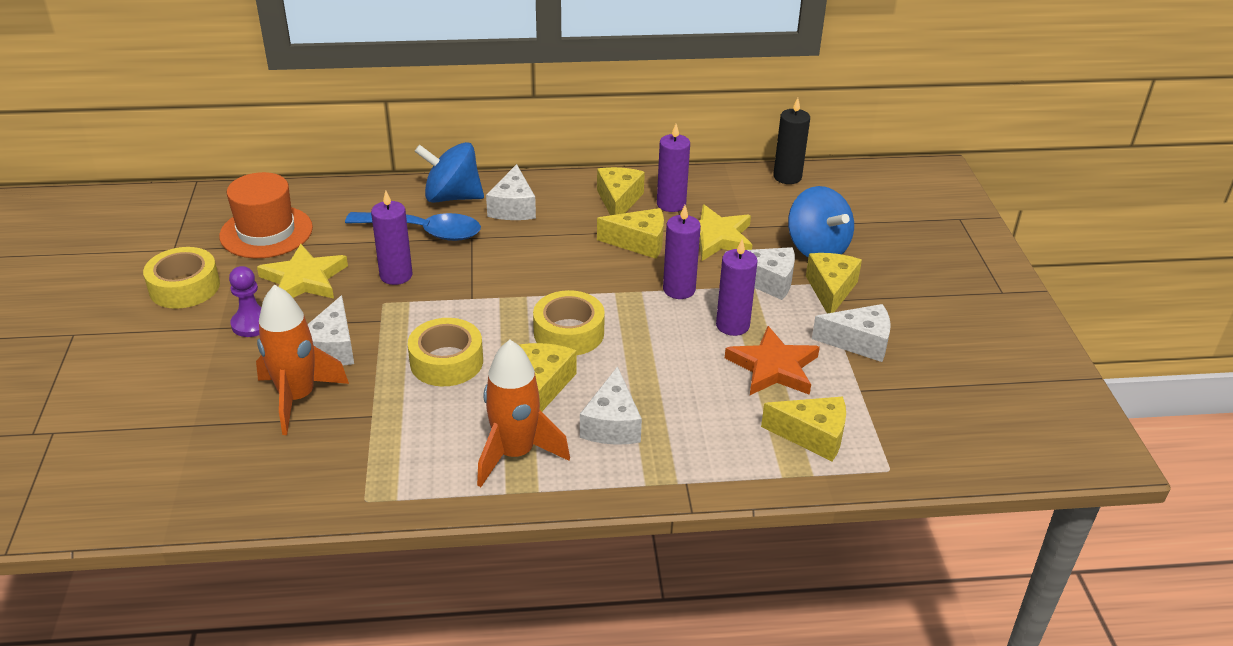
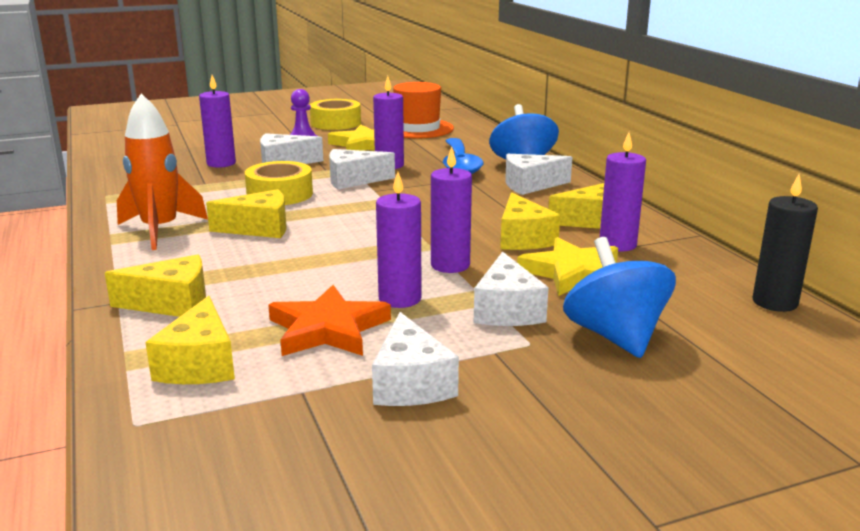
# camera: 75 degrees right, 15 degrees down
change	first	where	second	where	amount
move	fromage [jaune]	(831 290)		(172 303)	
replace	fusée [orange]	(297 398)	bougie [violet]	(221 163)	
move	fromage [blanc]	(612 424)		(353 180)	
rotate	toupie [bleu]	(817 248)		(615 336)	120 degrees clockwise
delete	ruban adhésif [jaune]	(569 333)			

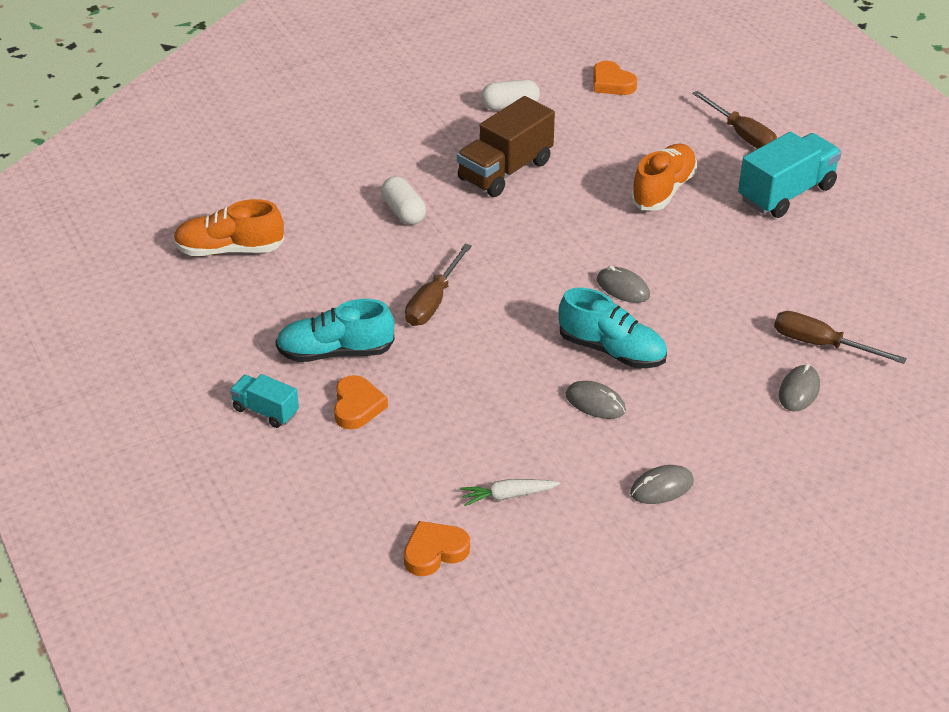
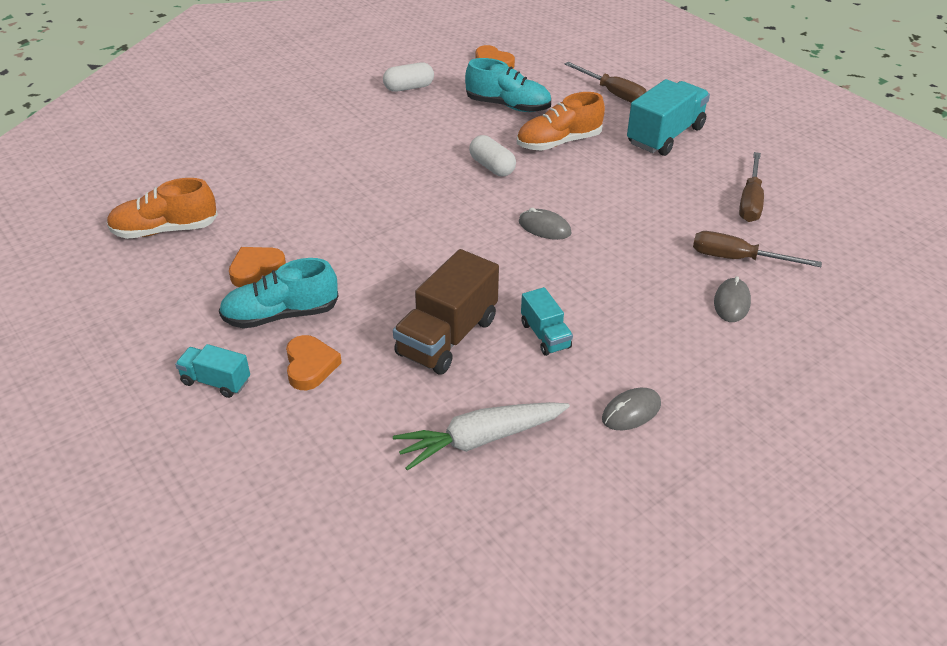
# camera: 10 degrees left, 0 degrees up
change	first	where	second	where	amount
move	cœur [orange]	(434 552)		(256 269)	
move	camion [marron]	(505 171)		(447 337)	
resize	carotte [blanc]	(508 496)		(480 440)	x1.75
move	chaussure [turquoise]	(612 350)		(508 106)	
move	gélule [blanc]	(403 212)		(492 167)	
rotate	chaussure [orange]	(663 190)		(558 142)	135 degrees counterclockwise
replace	souris [gris]	(595 403)	camion [turquoise]	(545 335)	
move	tournevis [marron]	(433 301)		(750 201)	

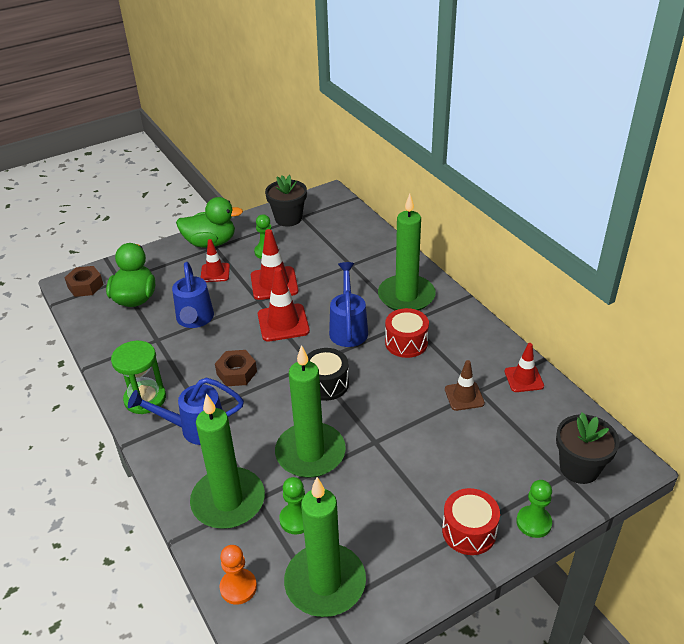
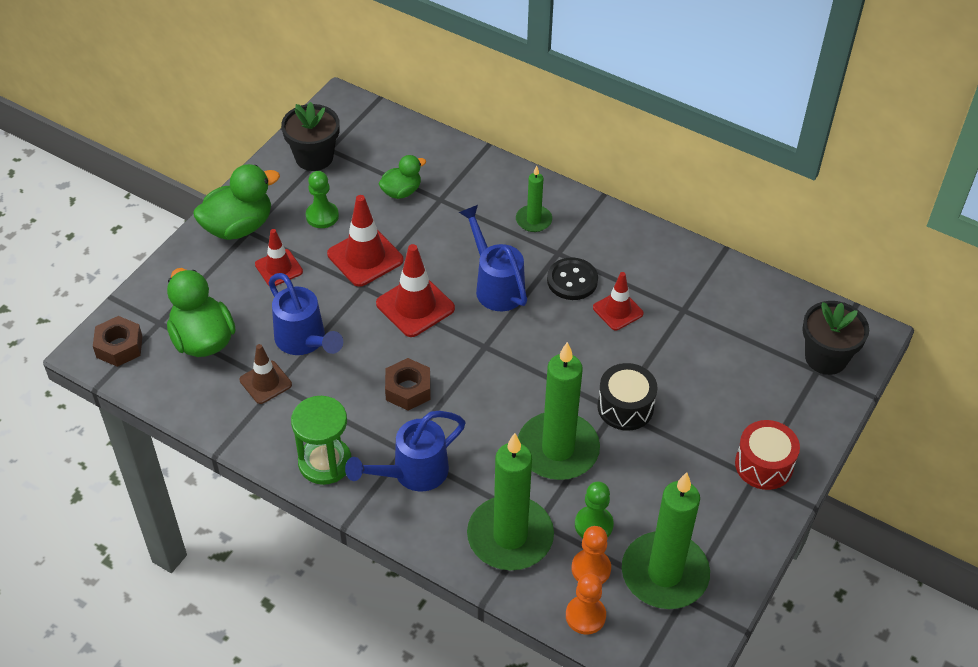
# camera: 30 degrees left, 10 degrees up
change	first	where	second	where	amount
move	cône de chantier [marron]	(464 396)		(265 382)	
insert			canard [vert]	(401 191)	
resize	bougie [vert]	(406 296)		(533 220)	x0.50
replace	tambour [rouge]	(406 342)	bouton [noir]	(572 280)	
insert			pion [orange]	(591 569)	
move	cône de chantier [rouge]	(524 379)		(618 310)	
move	tambour [noir]	(326 384)		(625 407)	
delete	pion [vert]	(533 522)			

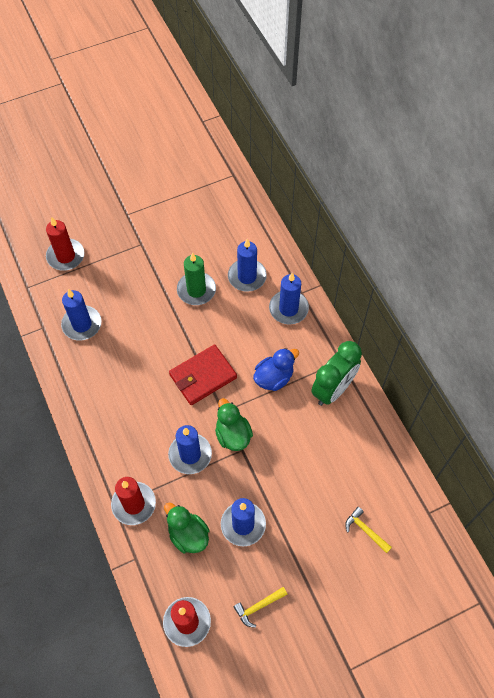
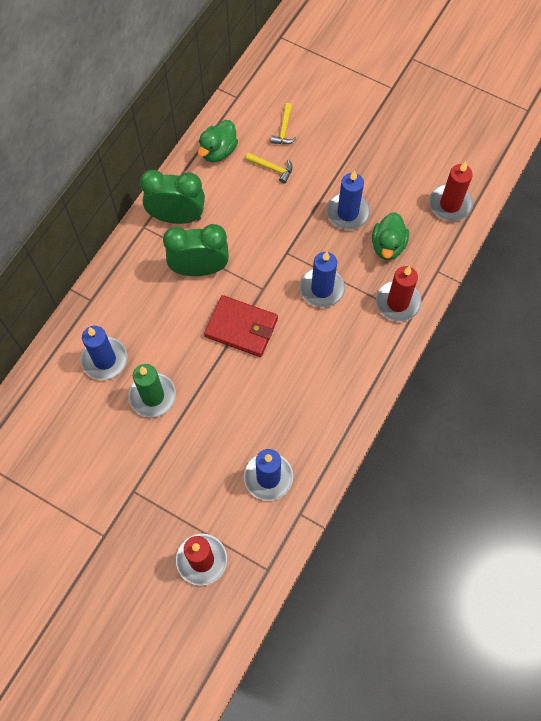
# camera: 125 degrees left, 5 degrees up
change	first	where	second	where	amount
replace	canard [bleu]	(274 378)	réveil [vert]	(199 269)	
move	canard [vert]	(233 435)		(218 151)	
move	marteau [jaune]	(258 606)		(272 168)	
delete	bougie [bleu]	(288 309)			

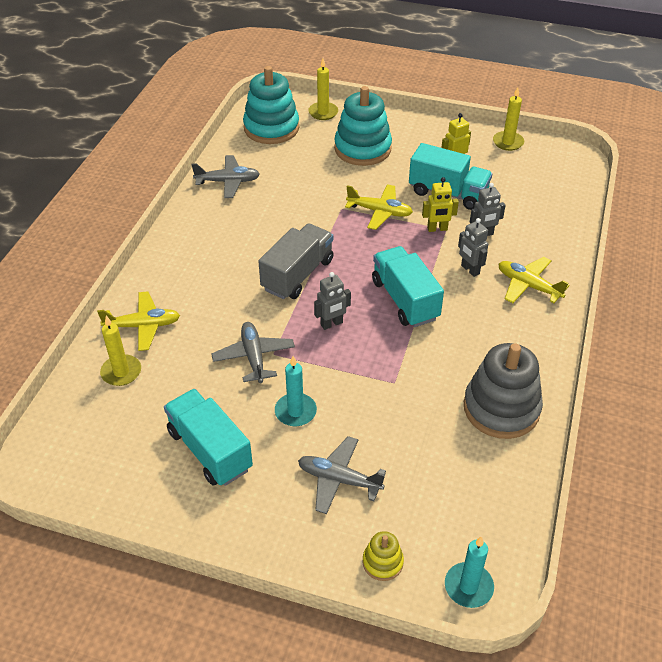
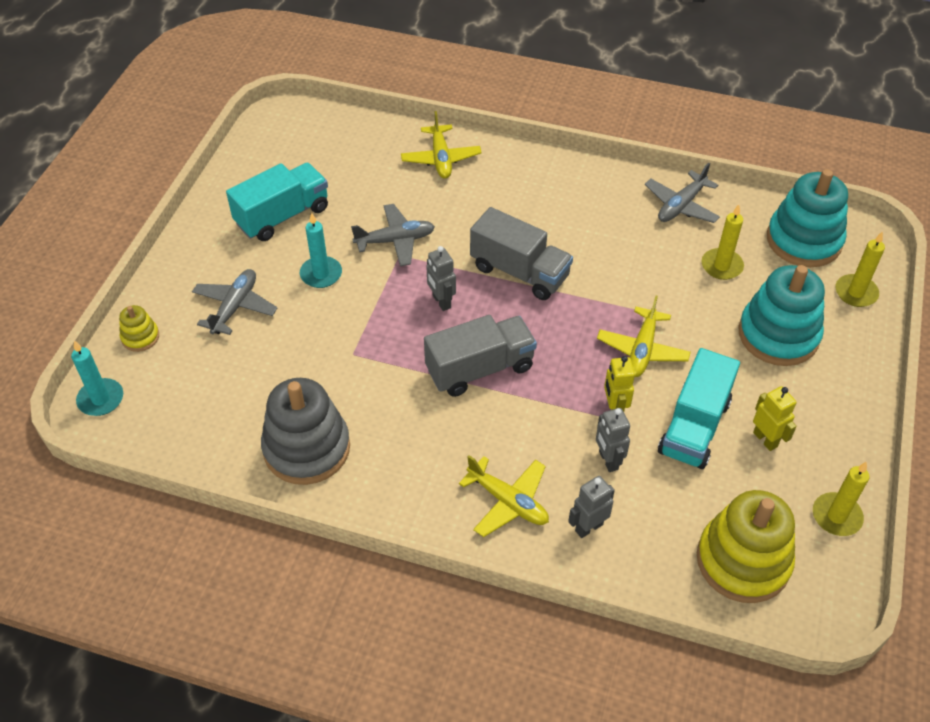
# camera: 90 degrees right, 5 degrees up
change	first	where	second	where	amount
recolor	camion [turquoise]	(405 300)	camion [gris]	(480 369)	
rotate	avion [jaune]	(528 286)		(508 501)	90 degrees clockwise
move	robot [gris]	(470 270)		(588 527)	
rotate	avion [gris]	(228 182)		(681 205)	45 degrees clockwise
insert			jouet à empiler [jaune]	(743 561)	
move	bougie [jaune]	(121 372)		(721 266)	

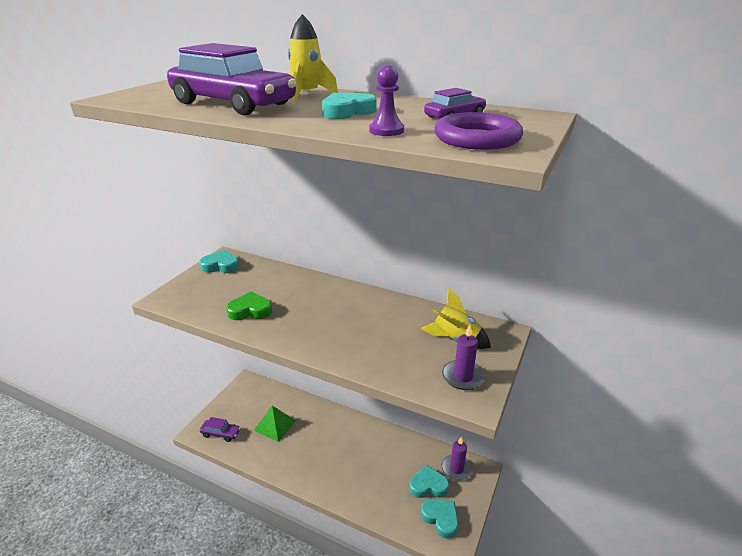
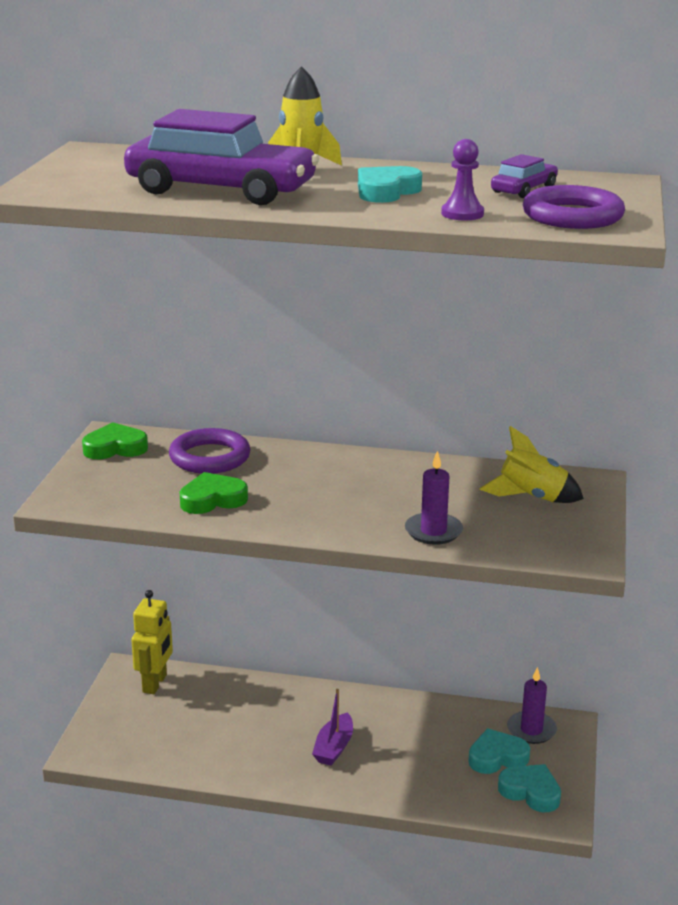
# camera: 15 degrees left, 5 degrees down
change	first	where	second	where	amount
recolor	cœur [turquoise]	(220 266)	cœur [vert]	(115 448)	
insert			robot [jaune]	(155 683)	
insert			anneau [violet]	(209 457)	
insert			bateau [violet]	(334 748)	
move	bougie [violet]	(463 377)		(433 531)	
delete	voiture [violet]	(220 433)			
delete	pyramide [vert]	(275 425)			

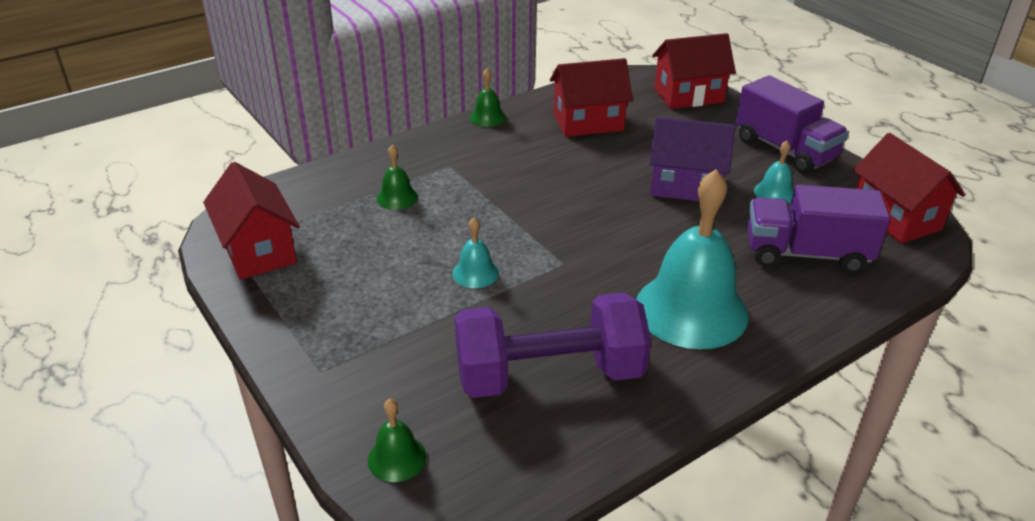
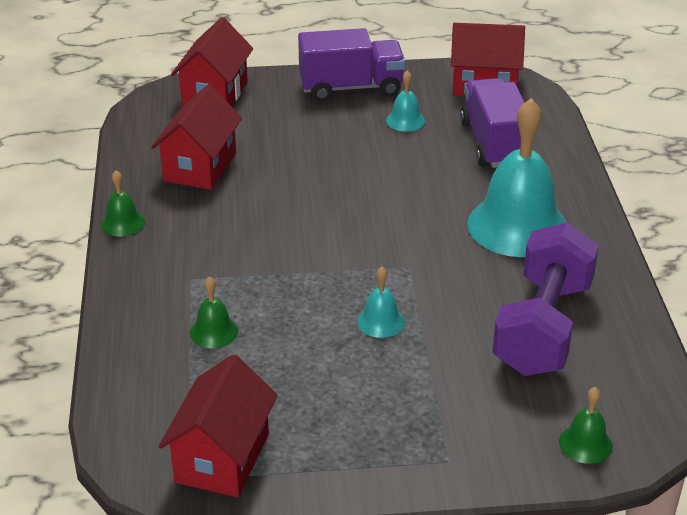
# camera: 60 degrees left, 0 degrees up
change	first	where	second	where	amount
rotate	maison [rouge]	(258 251)		(222 458)	75 degrees counterclockwise
rotate	camion [violet]	(806 254)		(493 143)	135 degrees clockwise
delete	maison [violet]	(685 185)			

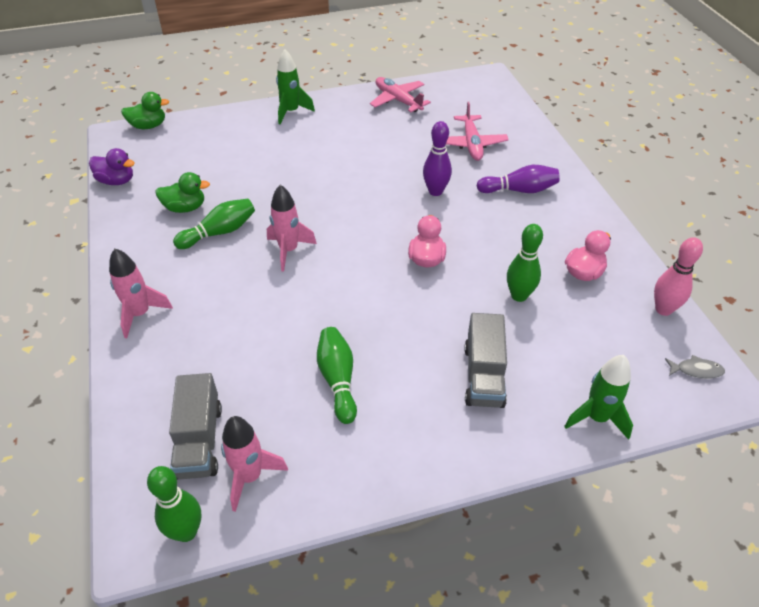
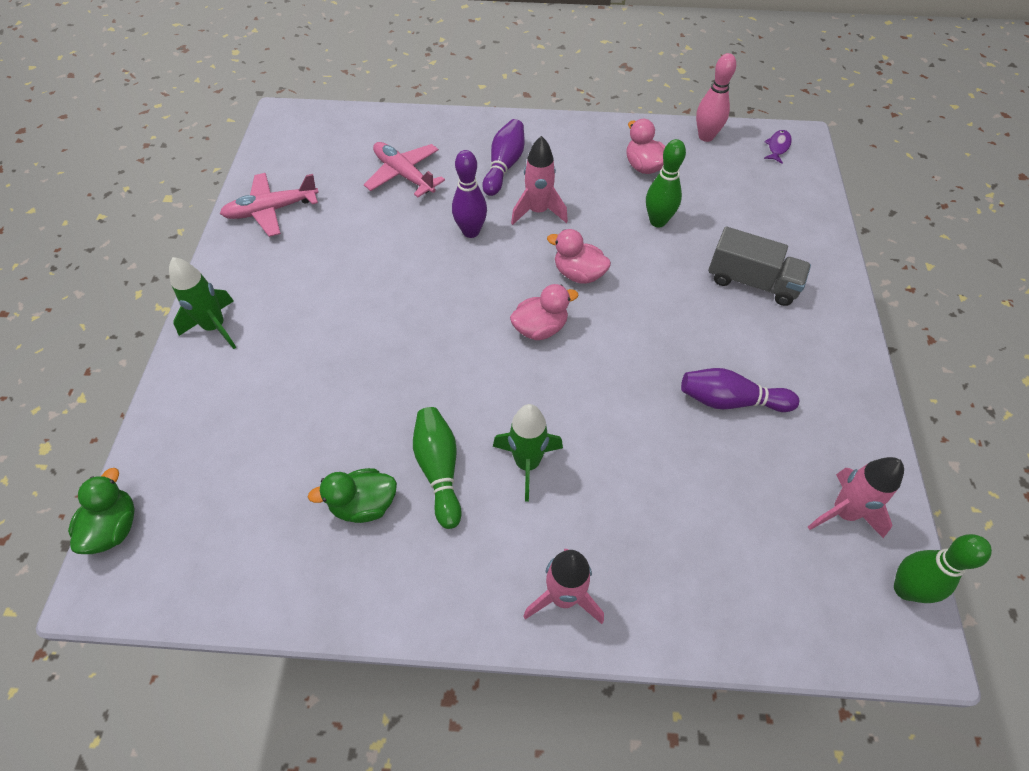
# camera: 70 degrees left, 10 degrees up
change	first	where	second	where	amount
rotate	canard [vert]	(185 208)		(364 504)	120 degrees counterclockwise
rotate	avion [rose]	(471 144)		(404 175)	150 degrees counterclockwise
move	fusée [vert]	(596 418)		(527 463)	
insert			canard [rose]	(540 328)	
move	fusée [rose]	(289 250)		(538 211)	
recolor	quille [vert]	(338 380)	quille [violet]	(730 401)	
recolor	poisson [gris]	(696 370)	poisson [violet]	(778 147)	
delete	canard [violet]	(116 181)			
delete	camion [gris]	(199 441)			

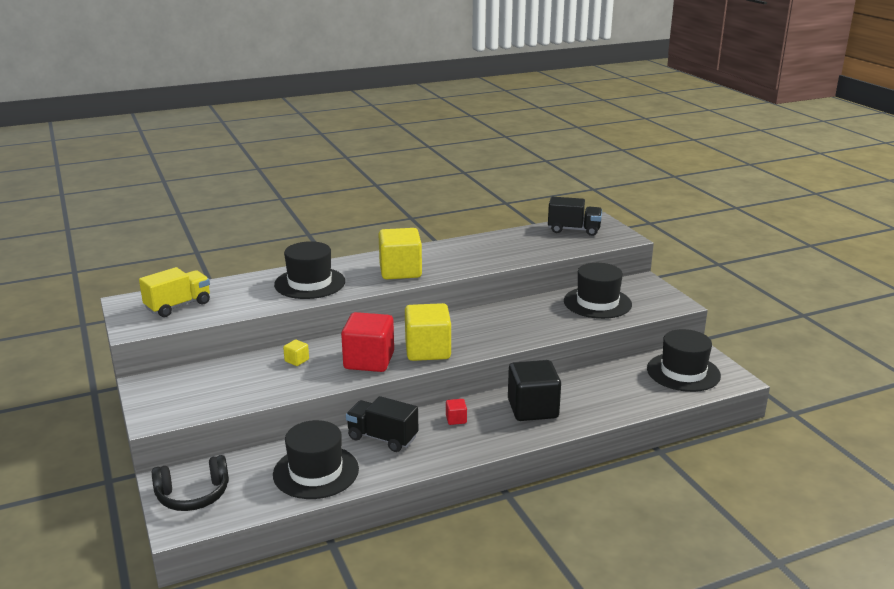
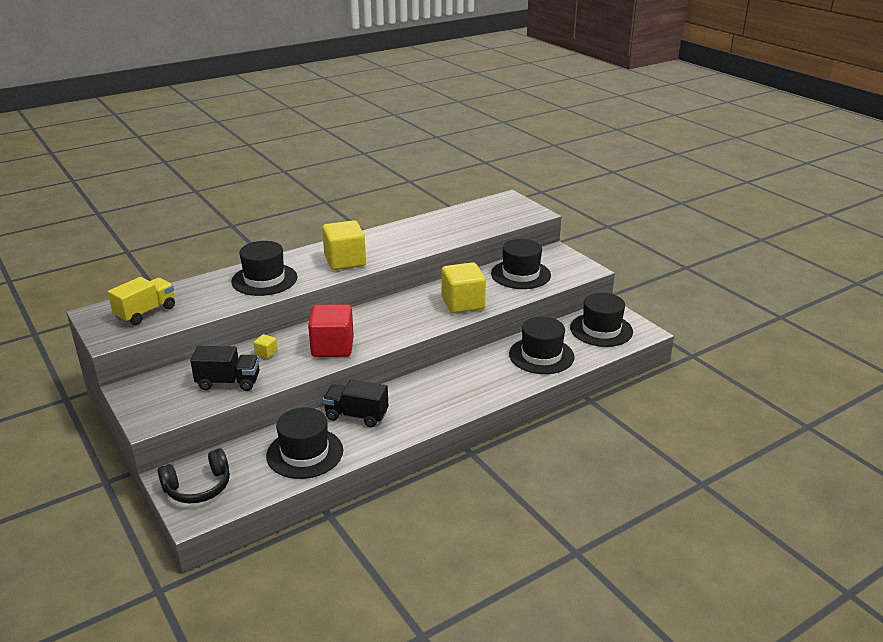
# camera: 10 degrees left, 5 degrees up
change	first	where	second	where	amount
move	camion [noir]	(574 230)		(228 382)	
move	cube [jaune]	(427 350)		(463 303)	
insert			chapeau [noir]	(541 355)	
delete	cube [rouge]	(456 419)			
delete	cube [noir]	(532 409)			

